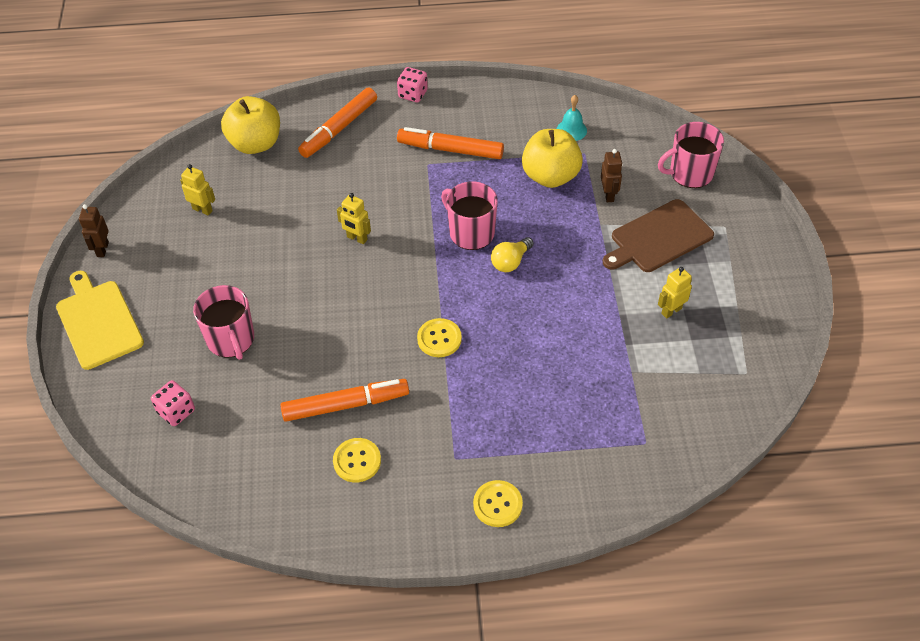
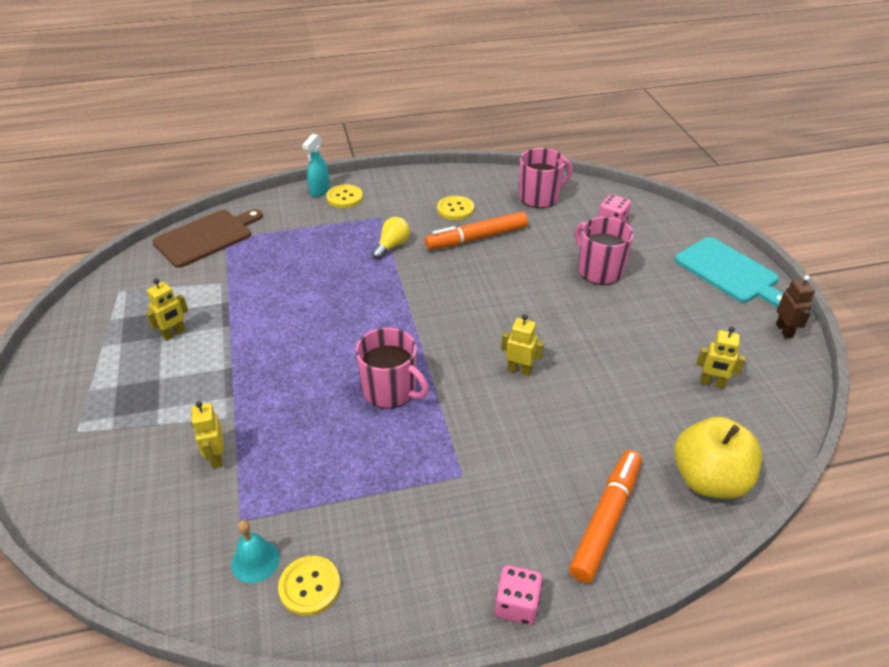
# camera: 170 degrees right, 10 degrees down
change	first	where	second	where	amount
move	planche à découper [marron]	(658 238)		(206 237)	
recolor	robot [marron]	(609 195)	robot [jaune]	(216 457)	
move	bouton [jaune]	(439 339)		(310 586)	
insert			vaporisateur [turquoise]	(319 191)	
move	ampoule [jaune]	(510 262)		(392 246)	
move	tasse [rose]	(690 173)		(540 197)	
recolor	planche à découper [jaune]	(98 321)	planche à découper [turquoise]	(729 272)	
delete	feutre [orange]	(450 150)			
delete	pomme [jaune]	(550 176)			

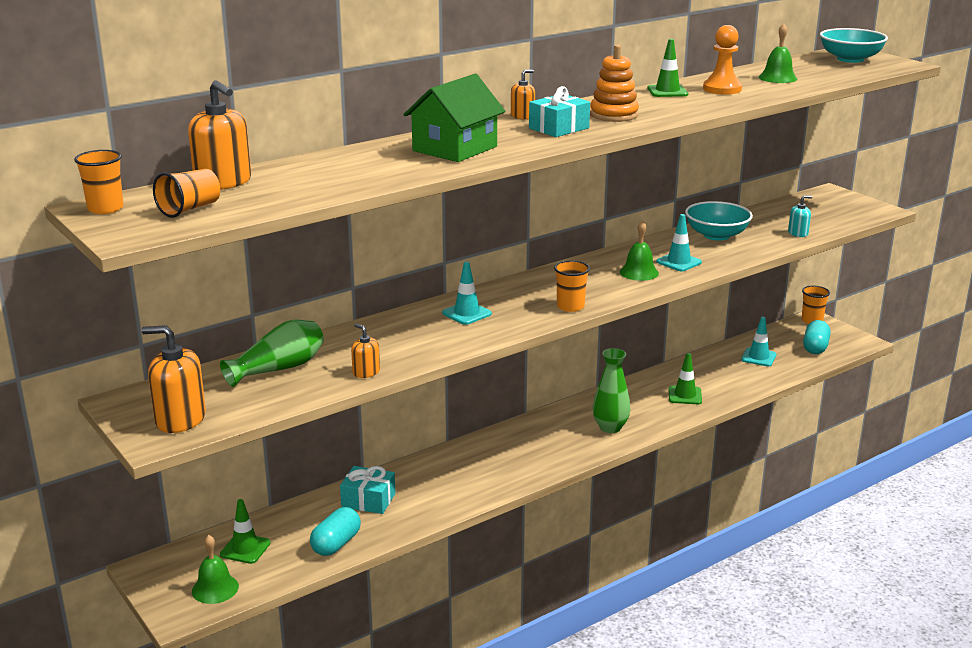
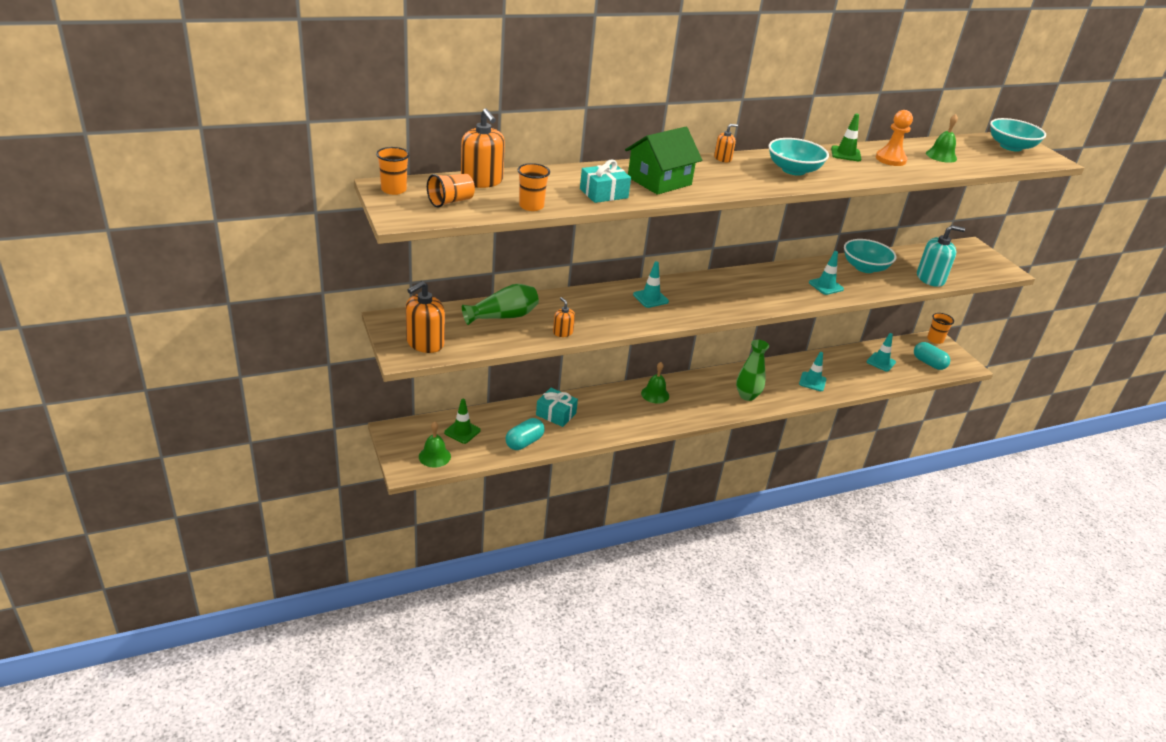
# camera: 10 degrees right, 10 degrees up
change	first	where	second	where	amount
rotate	distributeur de savon [orange]	(180 419)		(425 343)	75 degrees counterclockwise
move	gobelet [orange]	(570 306)		(531 206)	
move	cadeau [turquoise]	(559 128)		(603 193)	
move	cloche [vert]	(639 272)		(655 394)	
replace	jouet à empiler [orange]	(614 115)	bol [turquoise]	(793 170)	
recolor	cône de chantier [vert]	(685 395)	cône de chantier [turquoise]	(812 382)	
rotate	gélule [turquoise]	(815 347)		(928 363)	75 degrees counterclockwise
resize	distributeur de savon [turquoise]	(798 233)		(930 278)	x1.88

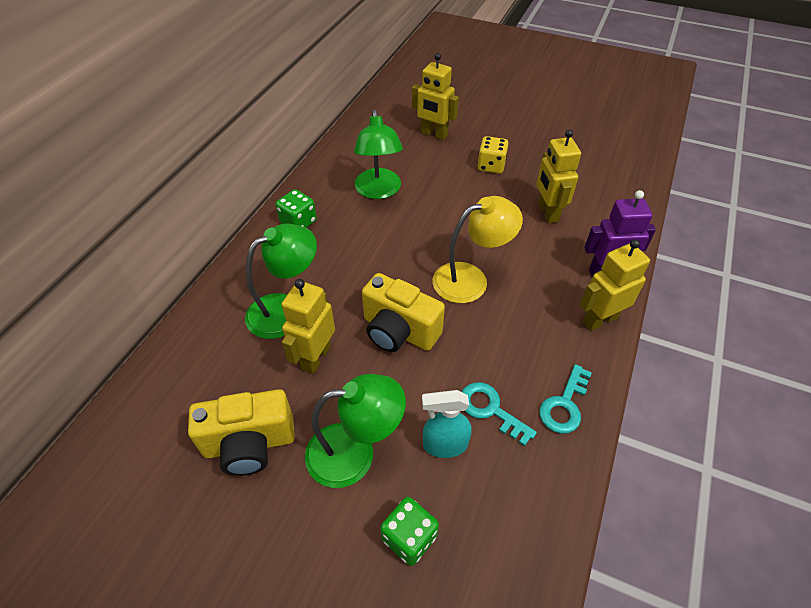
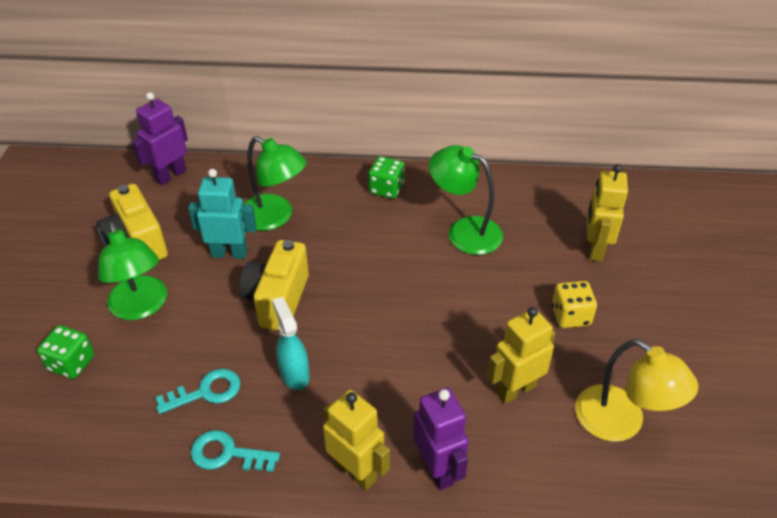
# camera: 70 degrees right, 5 degrees down
change	first	where	second	where	amount
insert			robot [violet]	(170 175)	
rotate	clé [turquoise]	(490 410)		(206 392)	45 degrees clockwise
recolor	robot [jaune]	(315 357)	robot [turquoise]	(229 253)	
move	vaporisateur [turquoise]	(444 445)		(294 374)	
rotate	lampe [vert]	(379 191)		(464 231)	60 degrees clockwise
move	lampe [jaune]	(470 279)		(621 423)	

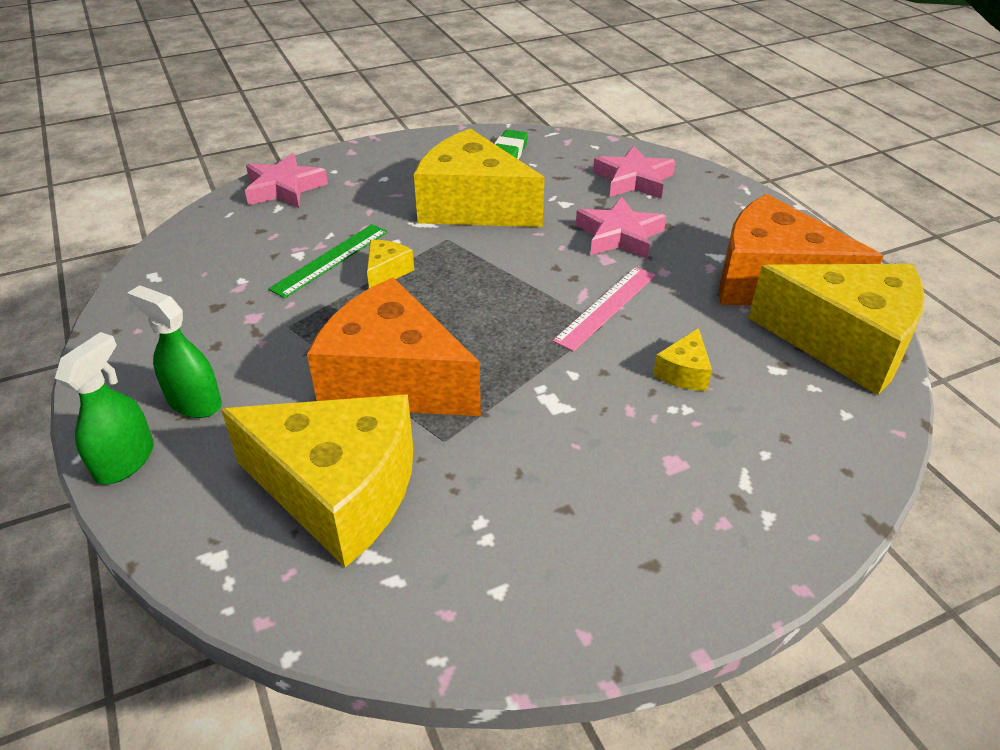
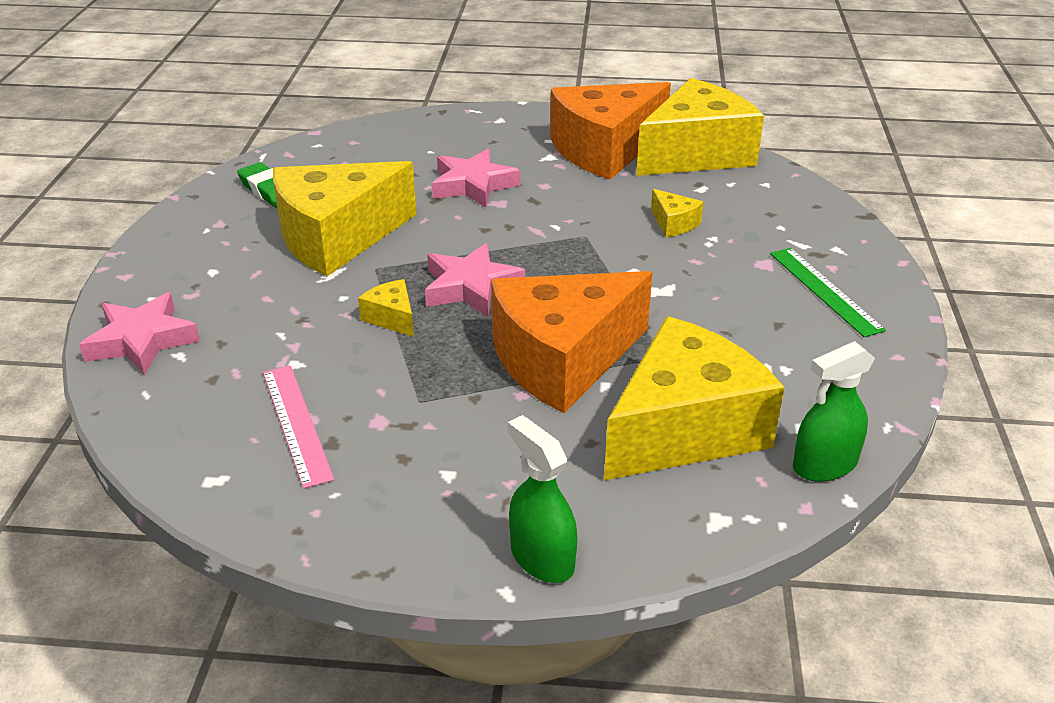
# camera: 60 degrees left, 5 degrees down
change	first	where	second	where	amount
move	règle [rose]	(606 307)		(297 423)	
move	étoile [rose]	(633 180)		(471 287)	
move	règle [vert]	(330 259)		(824 291)	
move	vaporisateur [vert]	(194 402)		(824 465)	

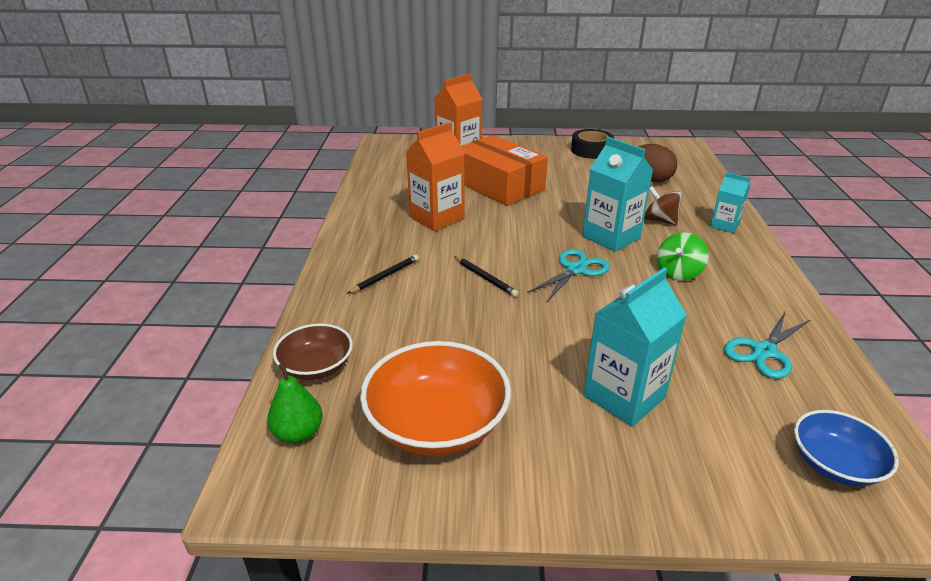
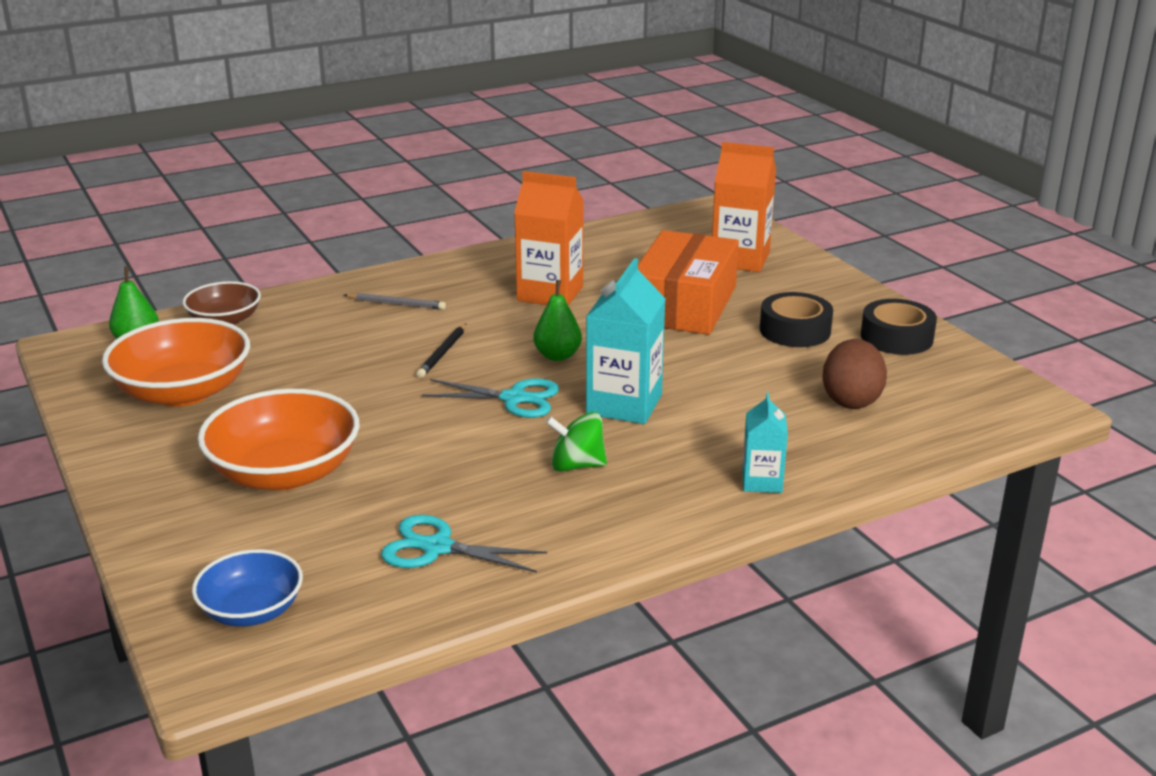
# camera: 60 degrees right, 5 degrees down
change	first	where	second	where	amount
replace	brique de lait [turquoise]	(624 396)	bol [orange]	(285 473)	
recolor	crayon [noir]	(385 276)	crayon [gris]	(396 304)	
insert			poire [vert]	(557 356)	
insert			ruban adhésif [noir]	(795 330)	
delete	toupie [marron]	(660 220)			

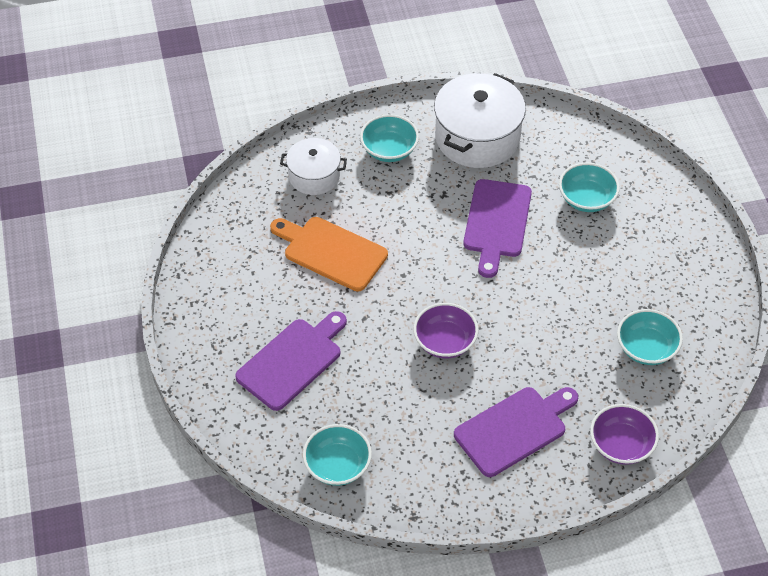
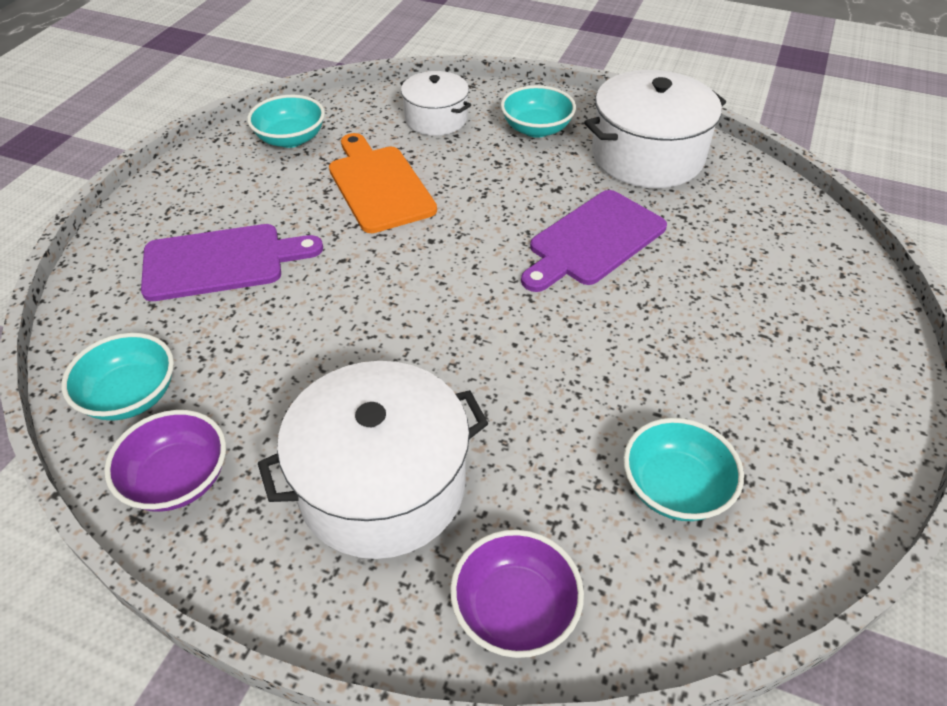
# camera: 35 degrees right, 5 degrees down
change	first	where	second	where	amount
move	bol [violet]	(445 342)		(178 479)	
move	bol [turquoise]	(586 199)		(291 139)	
replace	planche à découper [violet]	(514 429)	marmite [blanc]	(382 485)	

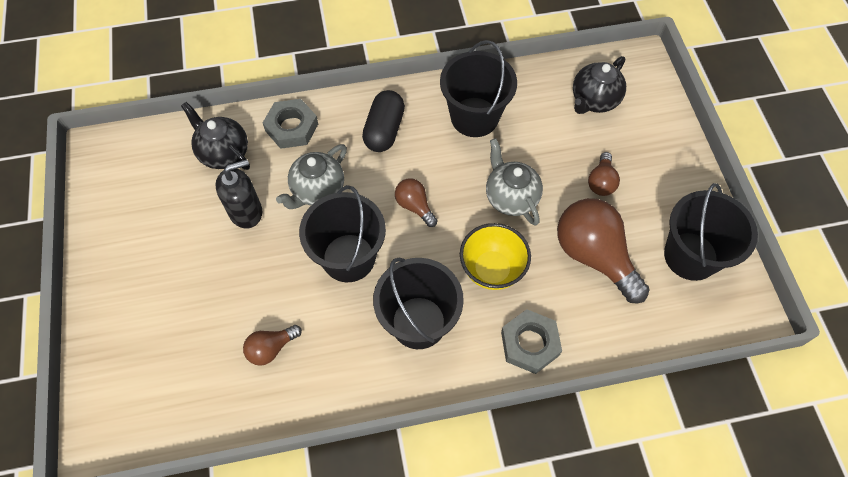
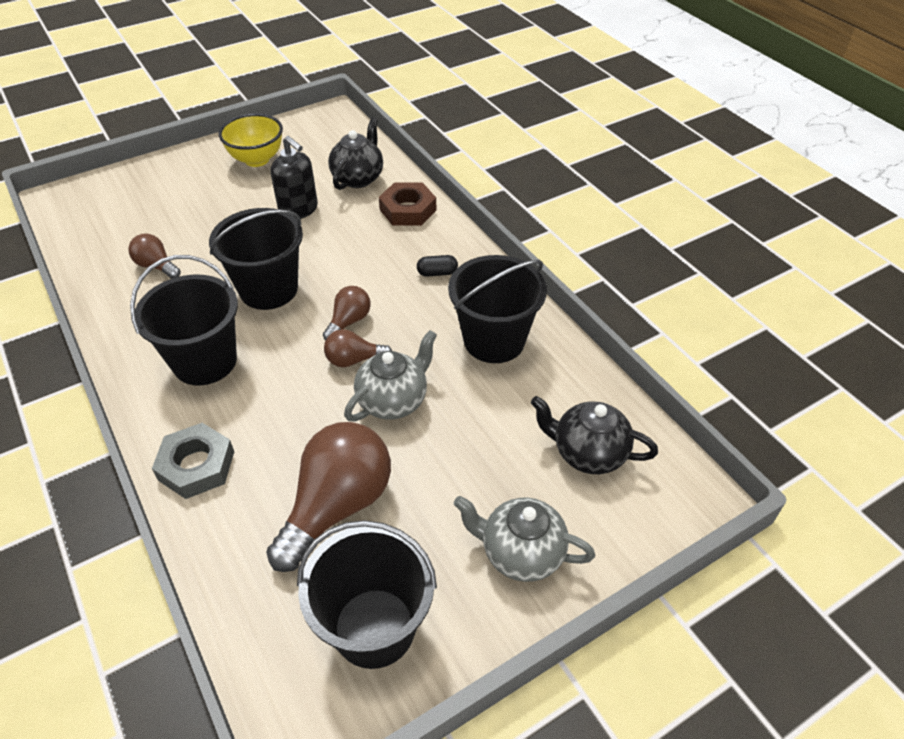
# camera: 70 degrees right, 15 degrees down
change	first	where	second	where	amount
move	bol [jaune]	(492 270)		(257 159)	
move	ampoule [marron]	(601 182)		(354 360)	
recolor	écrou [gris]	(291 127)	écrou [marron]	(408 210)	
resize	gélule [noir]	(384 130)		(437 273)	x0.53
move	théière [gris]	(317 190)		(521 553)	

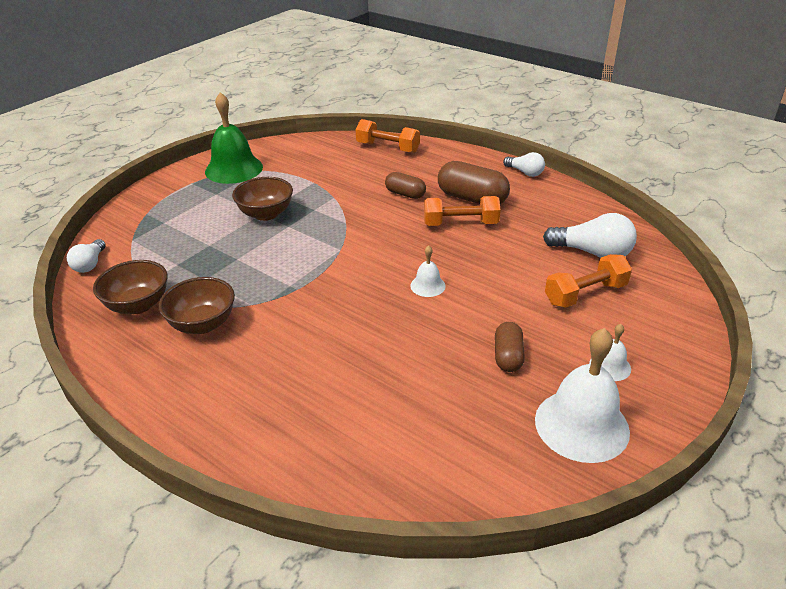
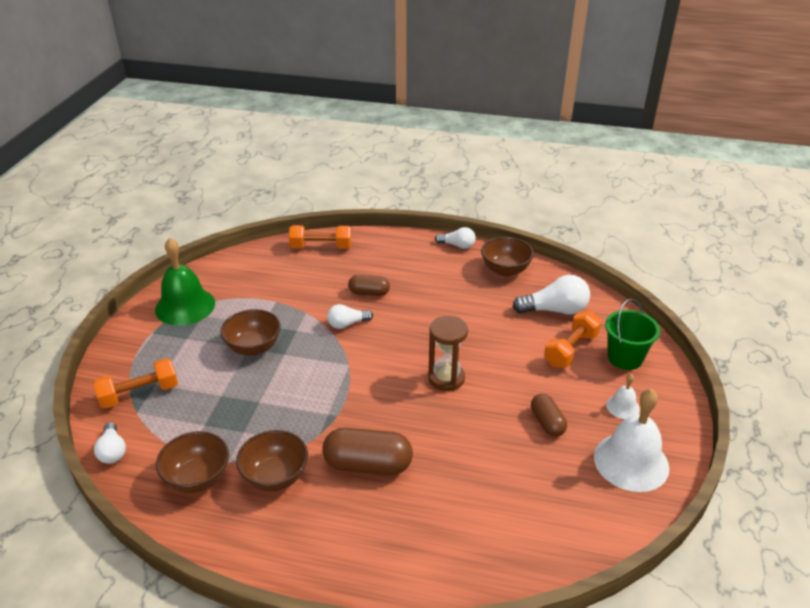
# camera: 25 degrees left, 0 degrees up
change	first	where	second	where	amount
move	haltère [orange]	(460 224)		(139 394)	
move	gélule [marron]	(472 198)		(368 465)	
insert			ampoule [blanc]	(347 324)	
replace	cloche [blanc]	(427 285)	sablier [marron]	(446 378)	
insert			bol [marron]	(505 270)	
insert			seau [vert]	(625 358)	

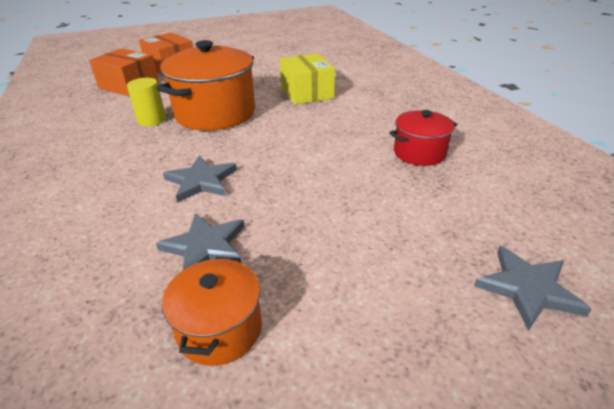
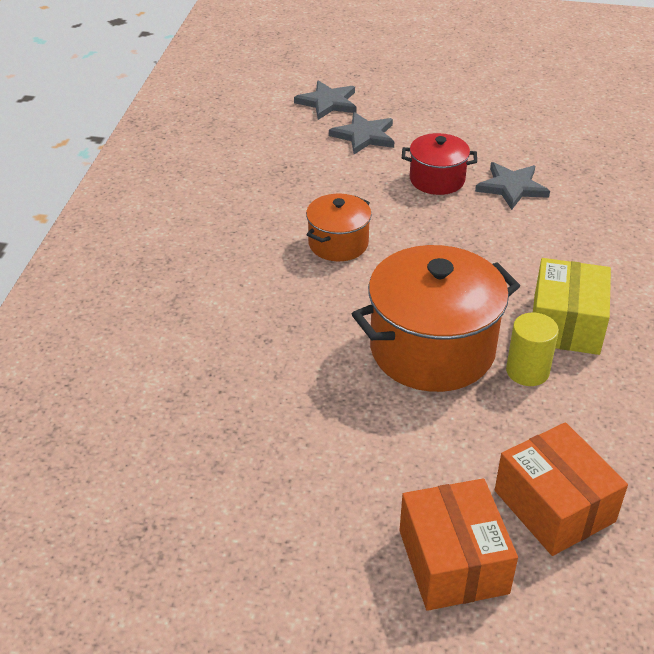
# camera: 150 degrees left, 5 degrees up
change	first	where	second	where	amount
move	marmite [orange]	(220 329)		(338 244)	
move	étoile [gris]	(201 181)		(364 136)	
move	marmite [rouge]	(419 153)		(437 180)	
move	boîte [jaune]	(307 92)		(566 324)	

